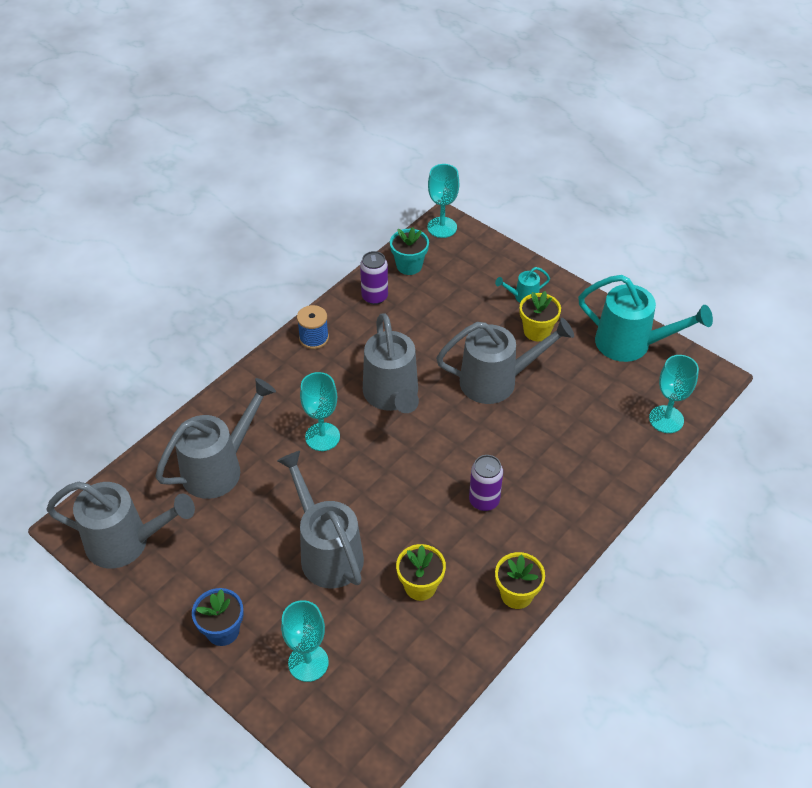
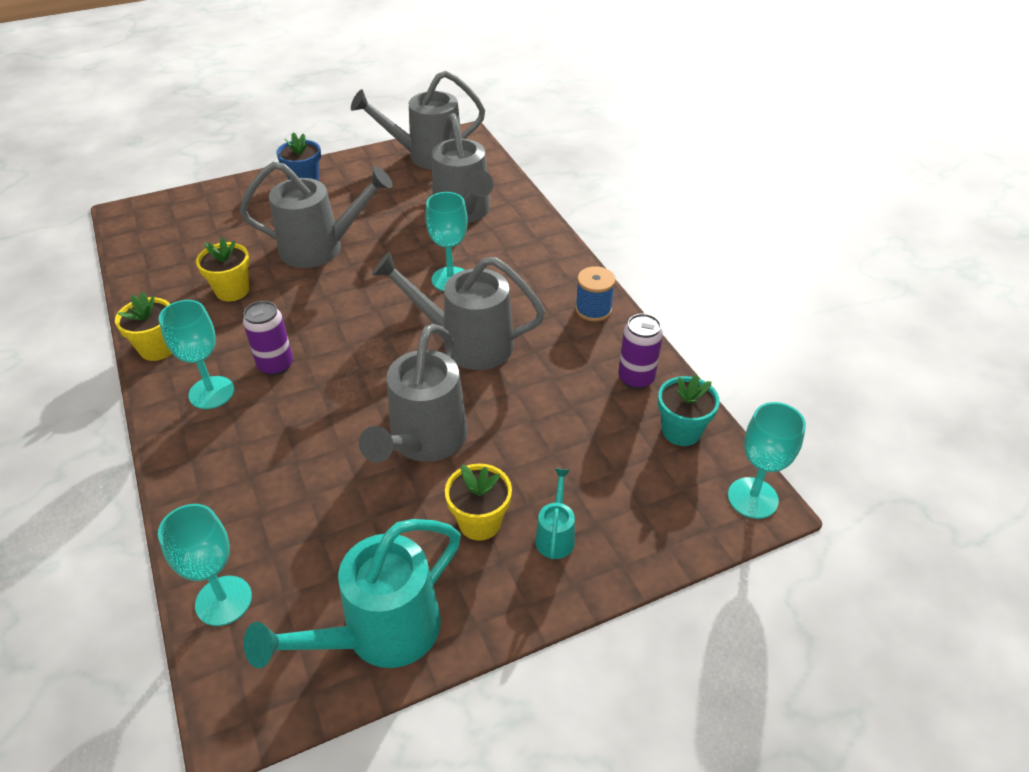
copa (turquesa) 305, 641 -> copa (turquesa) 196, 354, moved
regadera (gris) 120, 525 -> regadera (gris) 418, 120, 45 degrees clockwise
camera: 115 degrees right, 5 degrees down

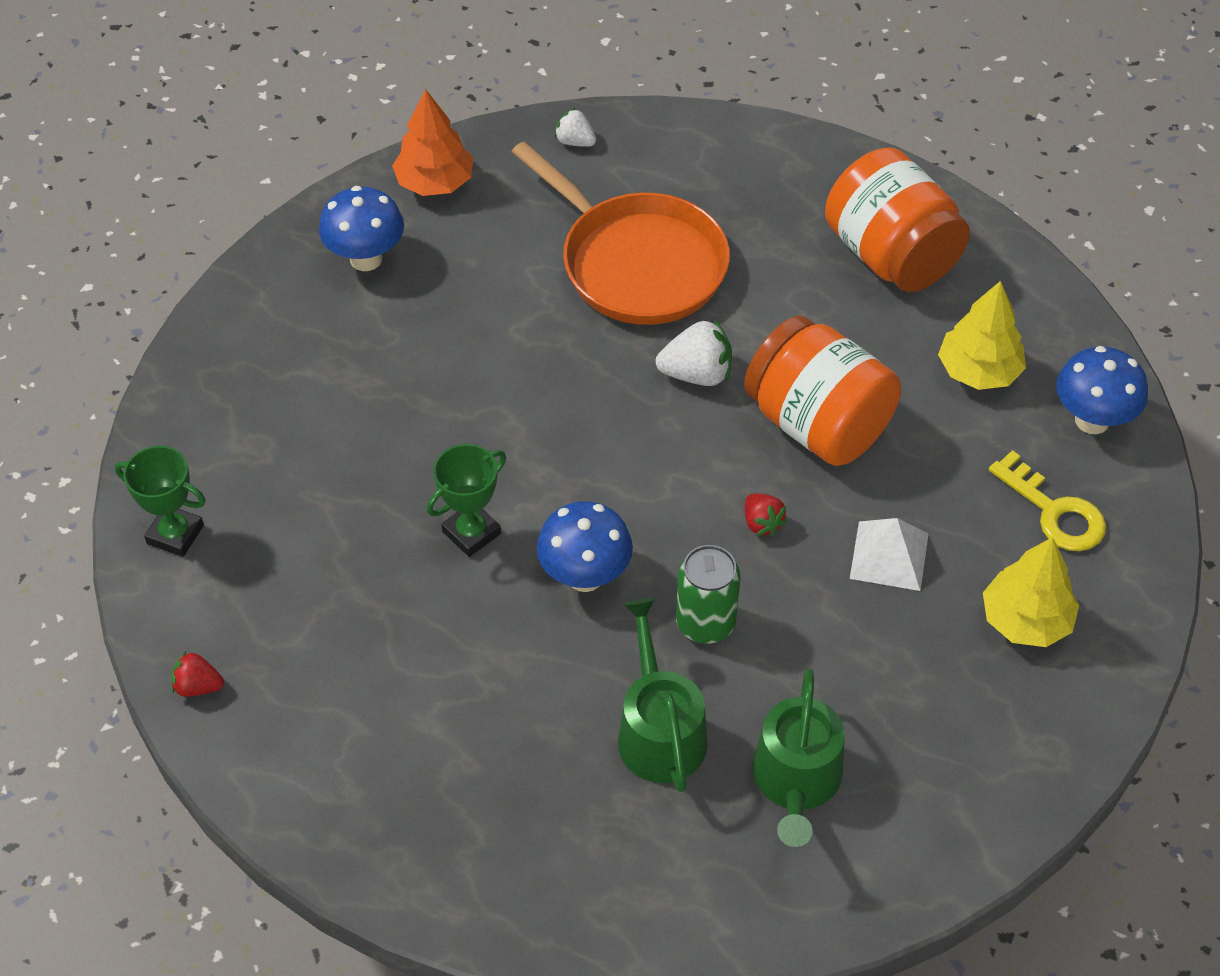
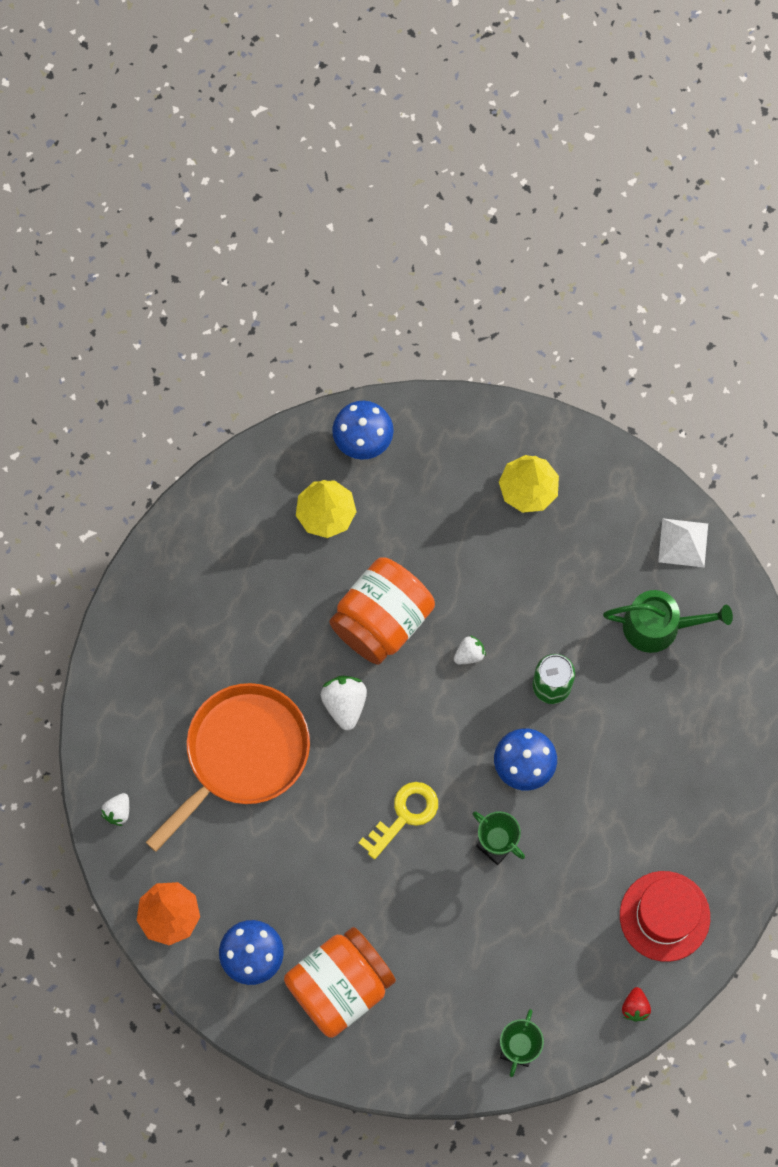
tarro (naranja) 897, 220 -> tarro (naranja) 340, 982, moved
llave (amarillo) 1047, 500 -> llave (amarillo) 398, 820, moved
fresa (rojo) 766, 515 -> fresa (blanco) 470, 649
none -> sombrero (rojo) 665, 916
pirámide (blanco) 889, 554 -> pirámide (blanco) 683, 542, moved
regadera (verde) 662, 695 -> none
camera: 95 degrees left, 20 degrees up

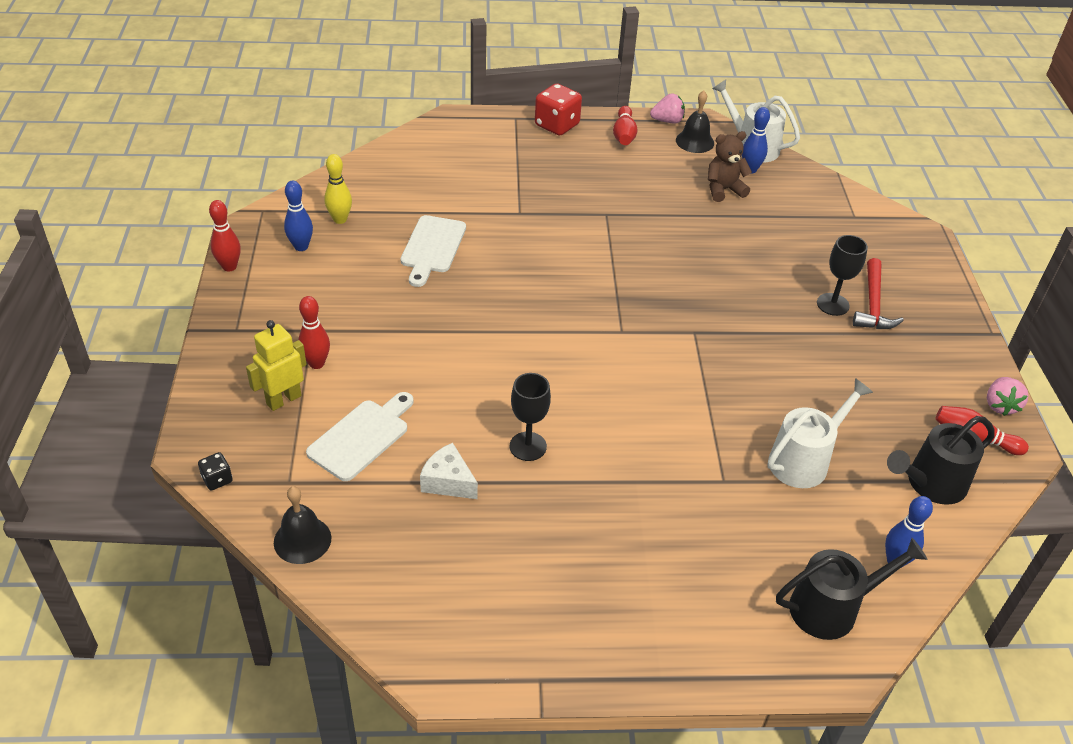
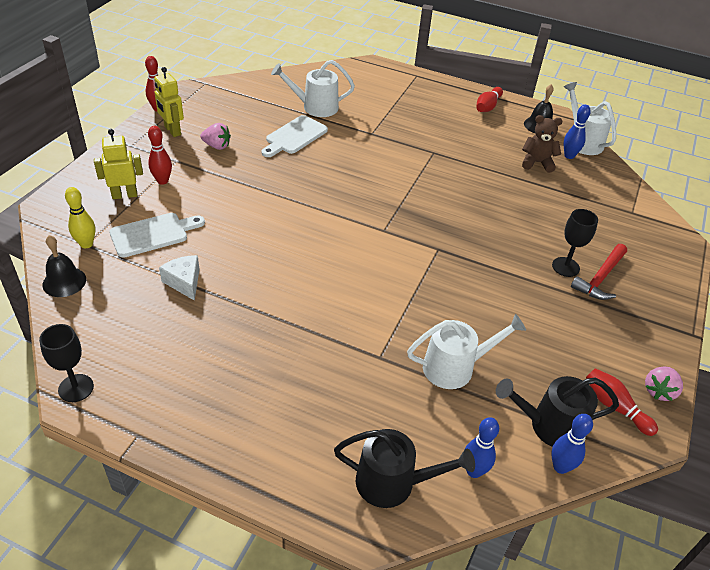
copa (negro) 530, 417 -> copa (negro) 66, 363, moved
bolo (amarillo) 338, 189 -> bolo (amarillo) 80, 217, moved
none -> robot (amarillo) 169, 102
fresa (rosa) 667, 108 -> fresa (rosa) 215, 136, moved
none -> regadera (blanco) 313, 88
bolo (azul) 298, 216 -> bolo (azul) 572, 444, moved
dado (negro) 215, 471 -> none
dado (rojo) 558, 109 -> none
camera: 25 degrees right, 0 degrees up

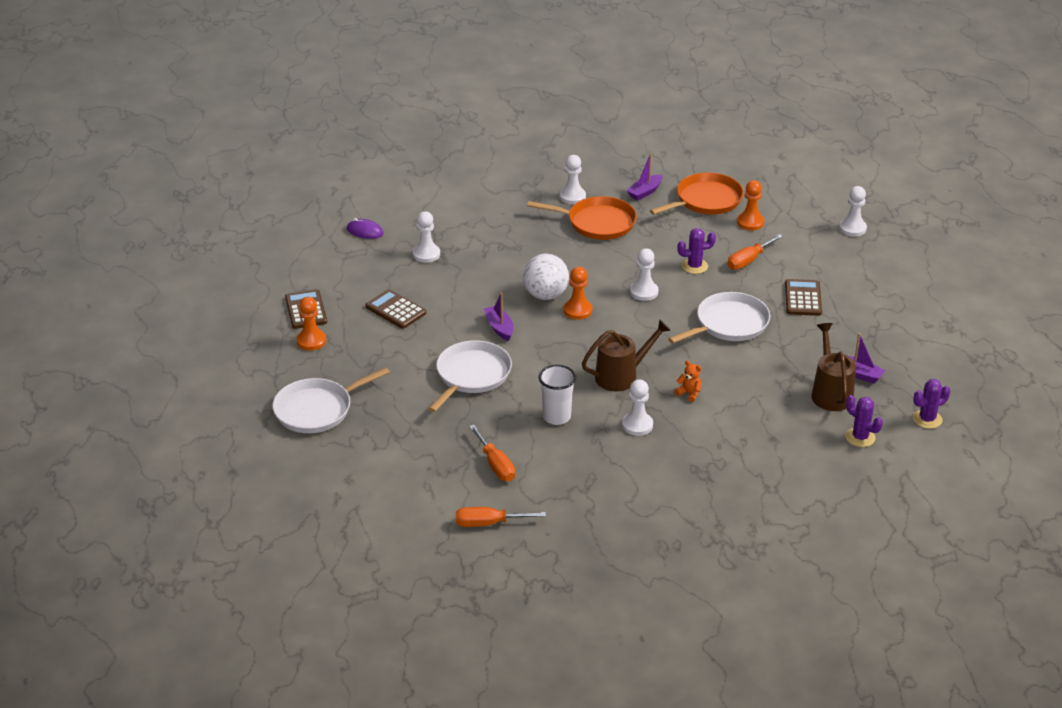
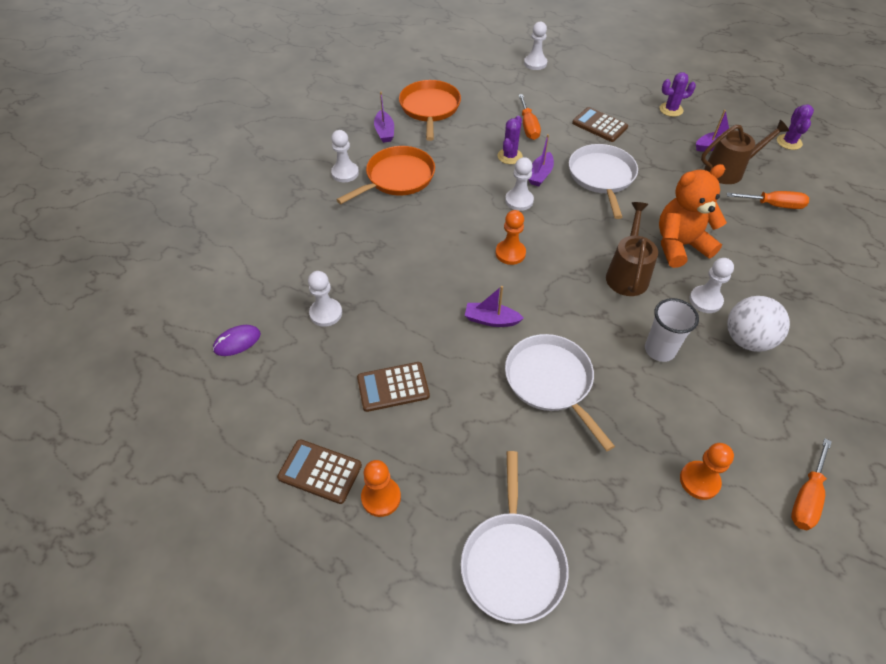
none -> barco (morado) 541, 160
osito (naranja) 688, 381 -> osito (naranja) 693, 216, x2.50
cactus (morado) 864, 421 -> cactus (morado) 678, 94, moved
peón (naranja) 750, 205 -> peón (naranja) 707, 471, moved
regadera (marrón) 833, 367 -> regadera (marrón) 745, 152, 135 degrees clockwise
destornillador (naranja) 492, 453 -> destornillador (naranja) 768, 200, moved
pelota (blanco) 546, 277 -> pelota (blanco) 758, 324, moved
camera: 55 degrees left, 15 degrees up

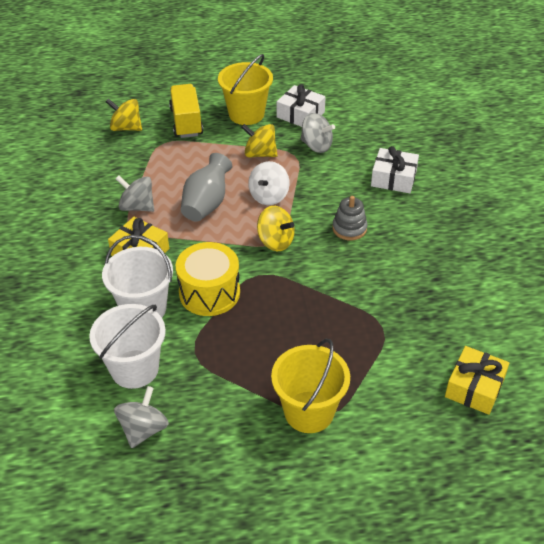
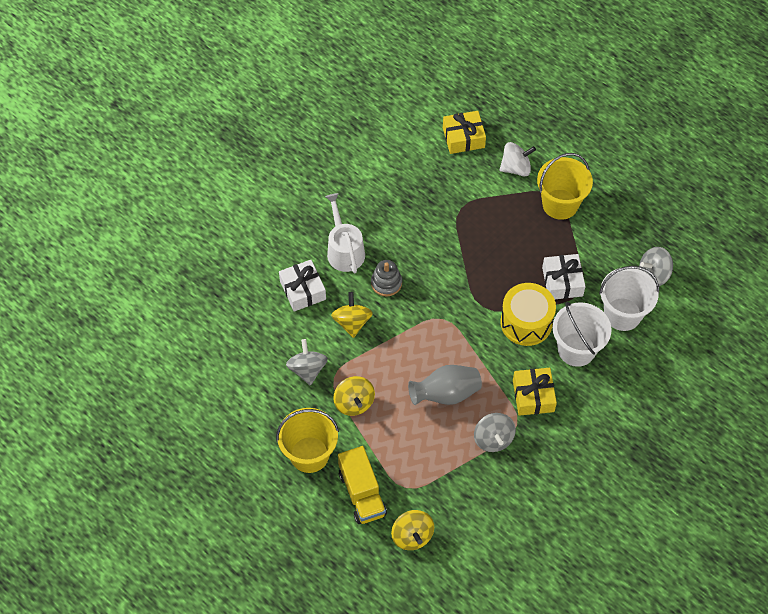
none -> regadera (blanco) 345, 233
peonza (amarillo) 276, 228 -> peonza (amarillo) 352, 315, moved
camión (amarillo) 186, 111 -> camión (amarillo) 362, 485, 60 degrees counterclockwise
peonza (blanco) 269, 183 -> peonza (blanco) 518, 159, moved
regalo (blanco) 301, 105 -> regalo (blanco) 564, 276, moved
camera: 130 degrees left, 15 degrees up

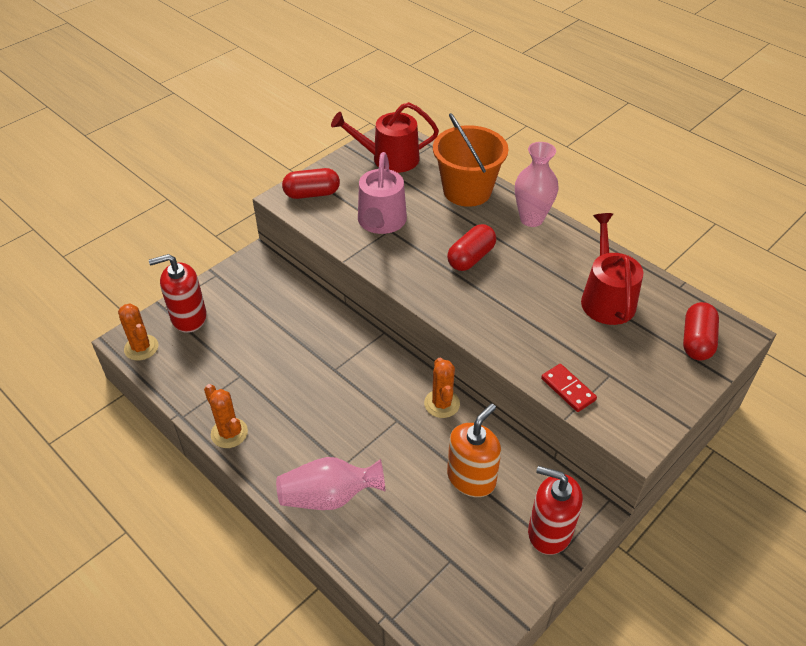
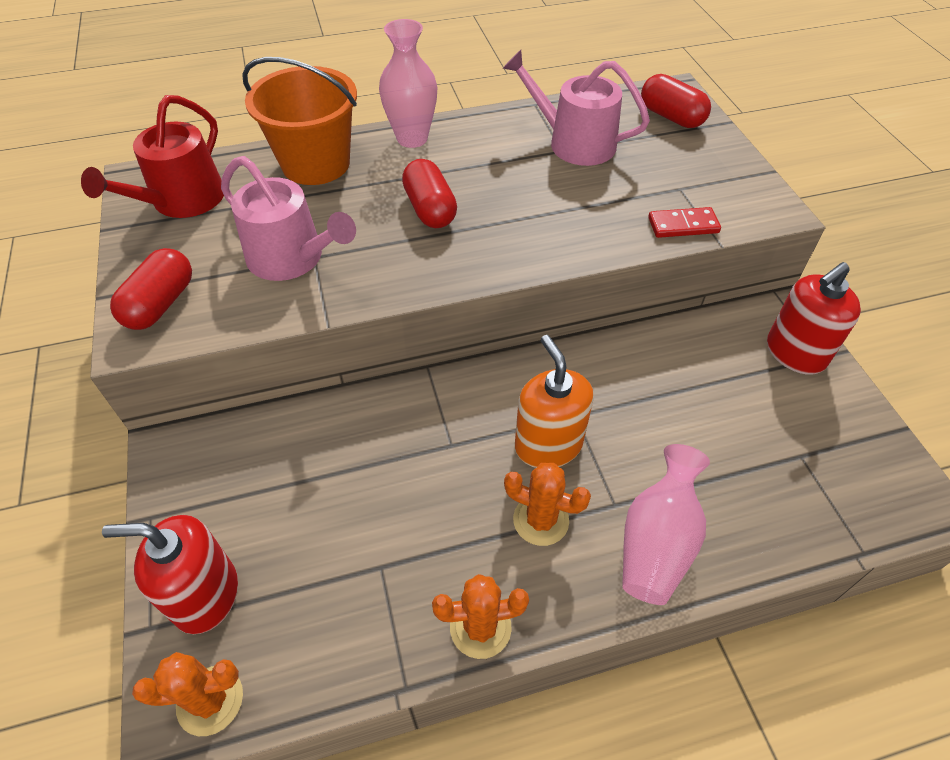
dispensador de jabón (rojo) 178, 293 -> dispensador de jabón (rojo) 170, 574, 75 degrees clockwise
regadera (rojo) 612, 269 -> regadera (rosa) 576, 108
cactus (naranja) 442, 388 -> cactus (naranja) 547, 504, moved
dispensador de jabón (naranja) 474, 450 -> dispensador de jabón (naranja) 554, 401, moved
camera: 60 degrees left, 5 degrees up

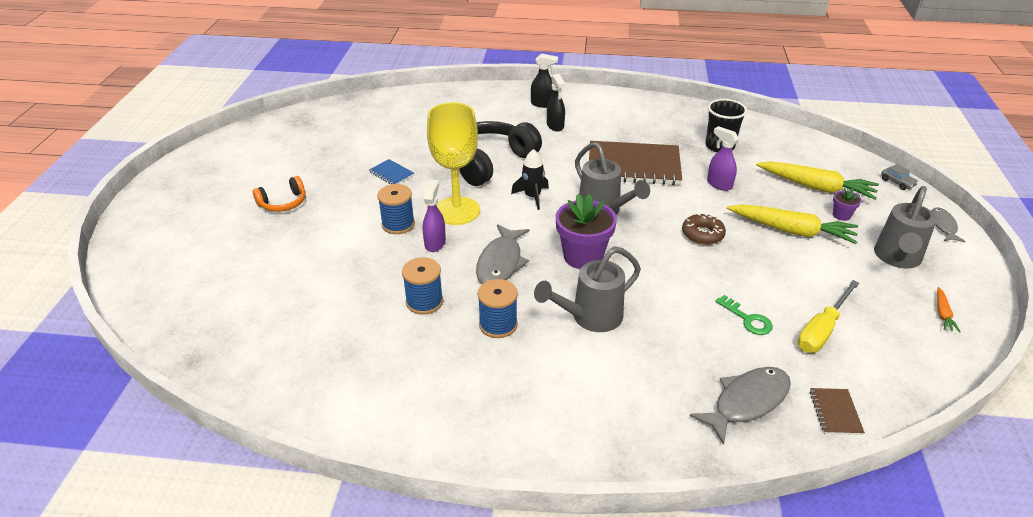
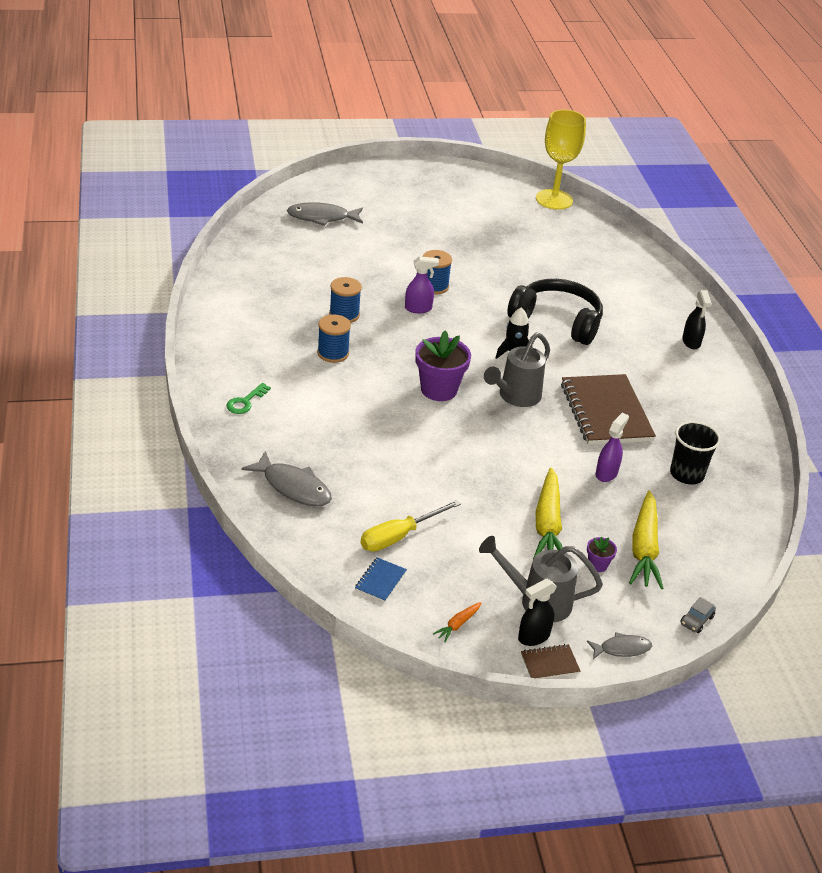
llave (verde) 744, 315 -> llave (verde) 248, 398, moved
pez (gris) 502, 254 -> pez (gris) 325, 214, moved
cuaderno (azul) 391, 171 -> cuaderno (azul) 381, 579, moved
destornillador (amarillo) 828, 316 -> destornillador (amarillo) 411, 526, 60 degrees counterclockwise
zanahoria (naranja) 949, 310 -> zanahoria (naranja) 457, 622, 45 degrees counterclockwise
pulverizador (negro) 556, 103 -> pulverizador (negro) 537, 612, moved
cuaderno (marrón) 837, 411 -> cuaderno (marrón) 551, 661, moved
copa (amarillo) 453, 163 -> copa (amarillo) 561, 159, moved
auriculares (naranja) 279, 194 -> none
regadera (gris) 587, 289 -> none
rosquilla (marrón) 704, 229 -> none
camera: 70 degrees right, 0 degrees up

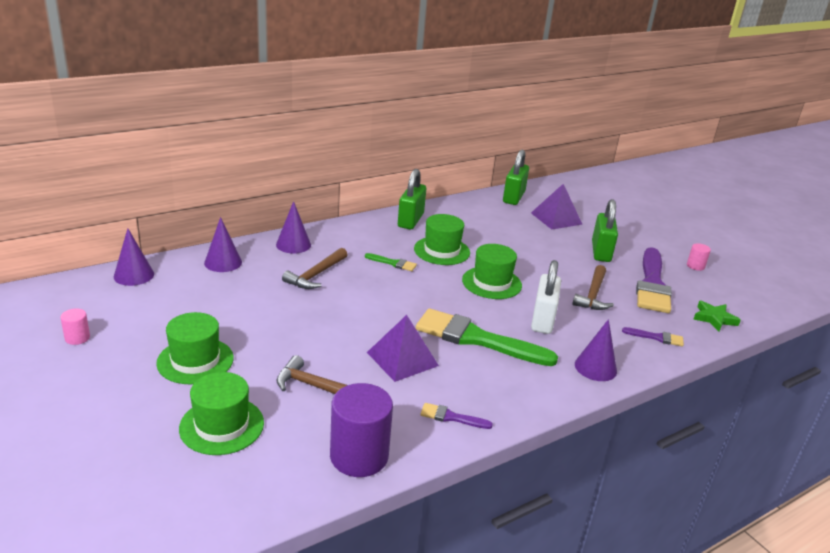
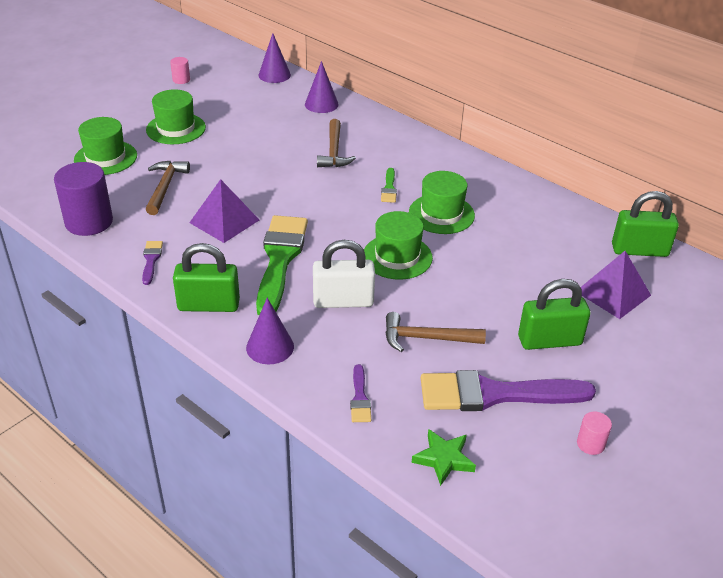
candado (verde) 412, 199 -> candado (verde) 206, 277, moved
martillo (marrón) 315, 268 -> martillo (marrón) 336, 143, 105 degrees counterclockwise
cono (morado) 293, 227 -> none
camera: 75 degrees right, 10 degrees up

